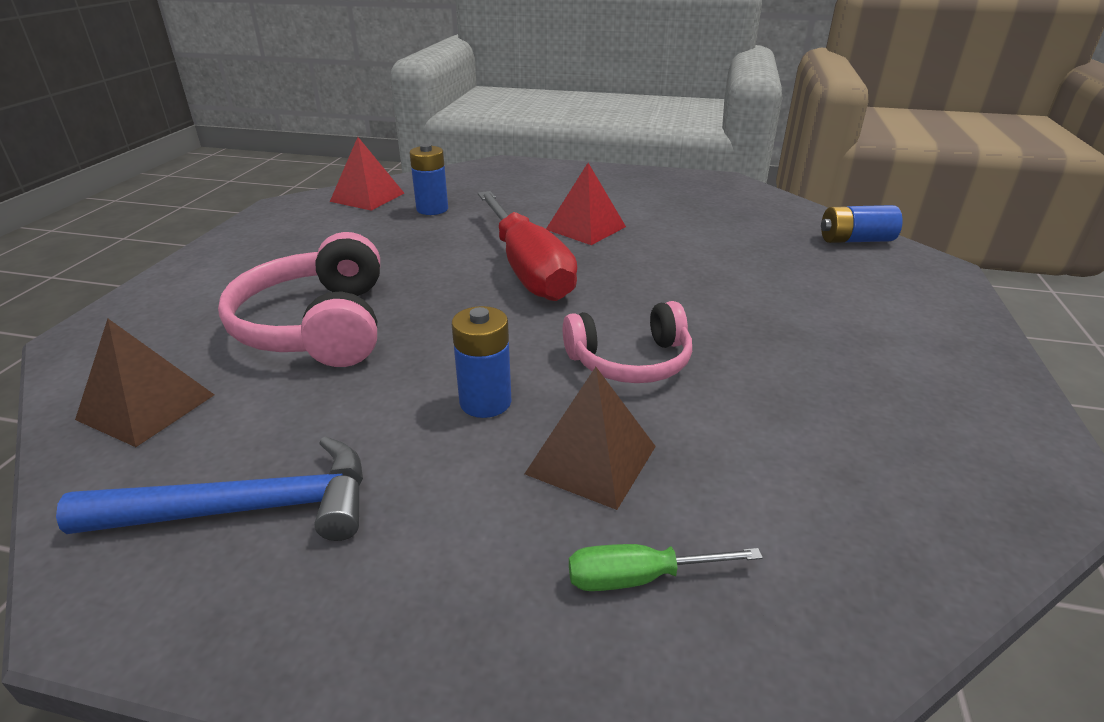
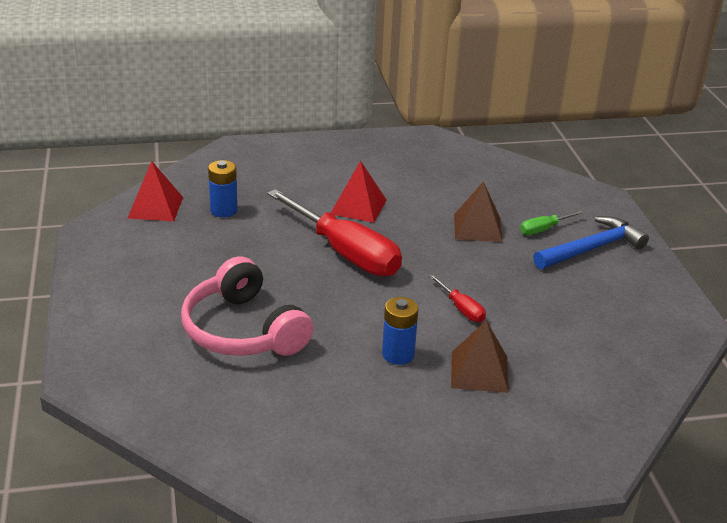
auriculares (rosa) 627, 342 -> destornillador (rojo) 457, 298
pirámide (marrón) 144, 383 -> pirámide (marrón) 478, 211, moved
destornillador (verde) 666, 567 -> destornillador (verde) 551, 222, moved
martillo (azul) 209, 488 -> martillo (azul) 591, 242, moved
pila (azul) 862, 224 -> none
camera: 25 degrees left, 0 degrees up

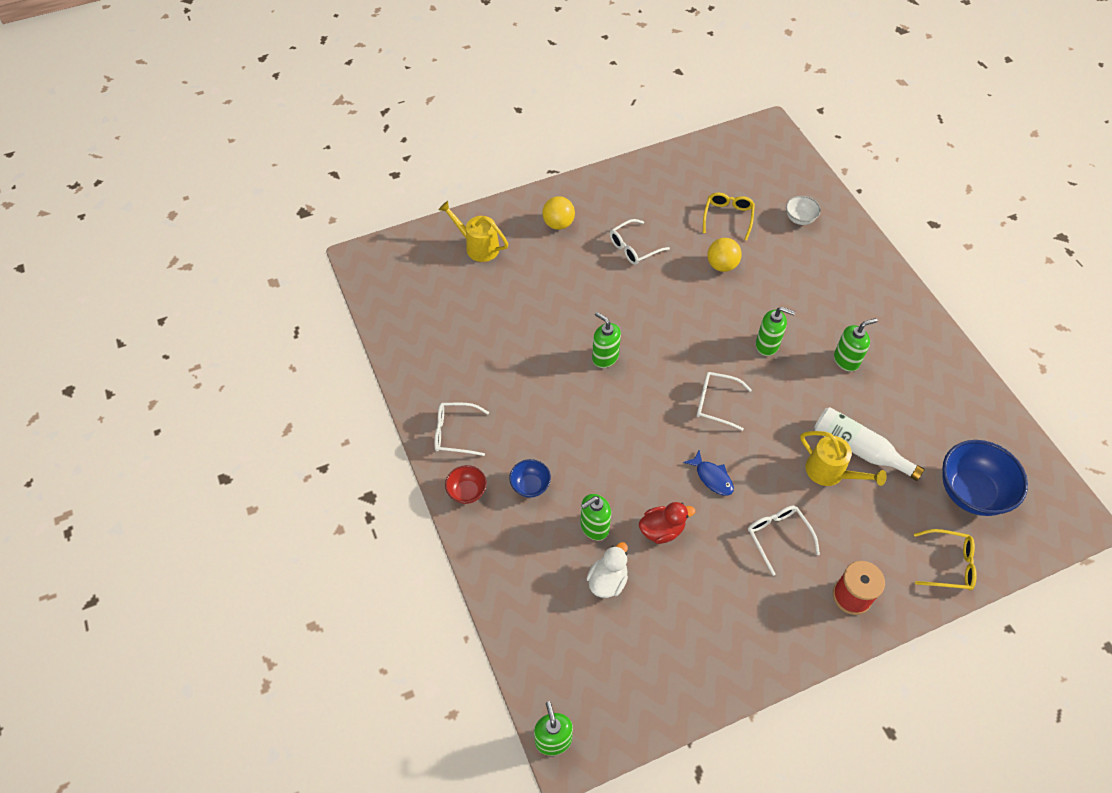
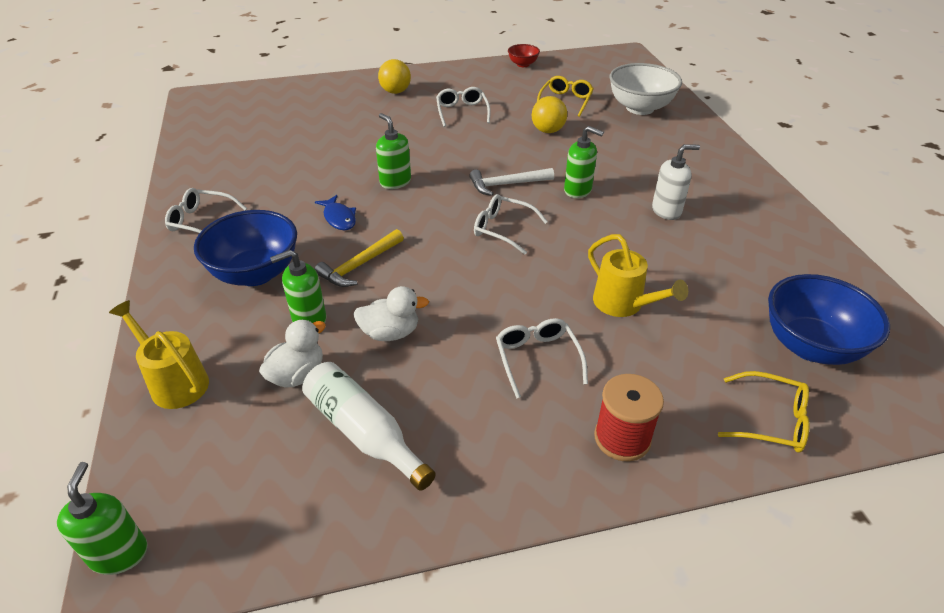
regadera (amarillo) 473, 231 -> regadera (amarillo) 159, 354, moved
cuenco (azul) 530, 478 -> cuenco (azul) 245, 248, x1.96
botella (blanco) 869, 444 -> botella (blanco) 369, 426, moved
pez (azul) 708, 473 -> pez (azul) 335, 212, moved
none -> martillo (amarillo) 359, 258
pato (rojo) 667, 523 -> pato (blanco) 391, 313
gafas (blanco) 640, 242 -> gafas (blanco) 463, 107, 105 degrees clockwise
none -> martillo (blanco) 511, 182
cuenco (rojo) 466, 484 -> cuenco (rojo) 524, 55, moved
cuenco (blanco) 803, 210 -> cuenco (blanco) 645, 89, x1.96
dispensador de jabón (verde) 855, 345 -> dispensador de jabón (blanco) 676, 182
camera: 10 degrees right, 15 degrees down

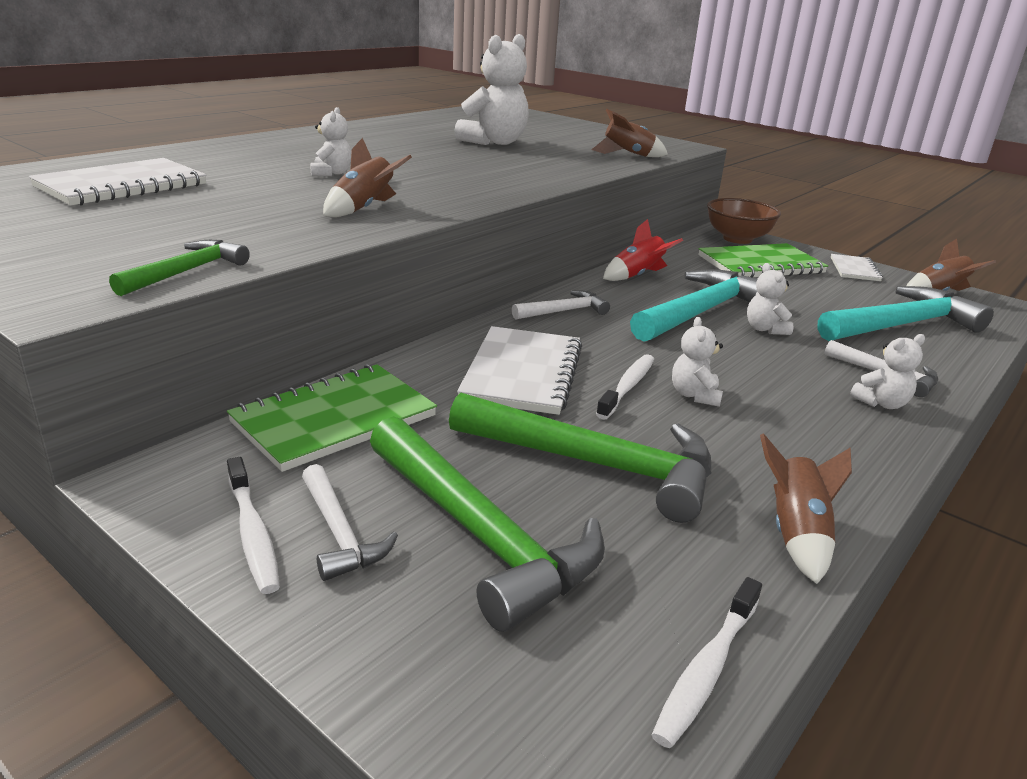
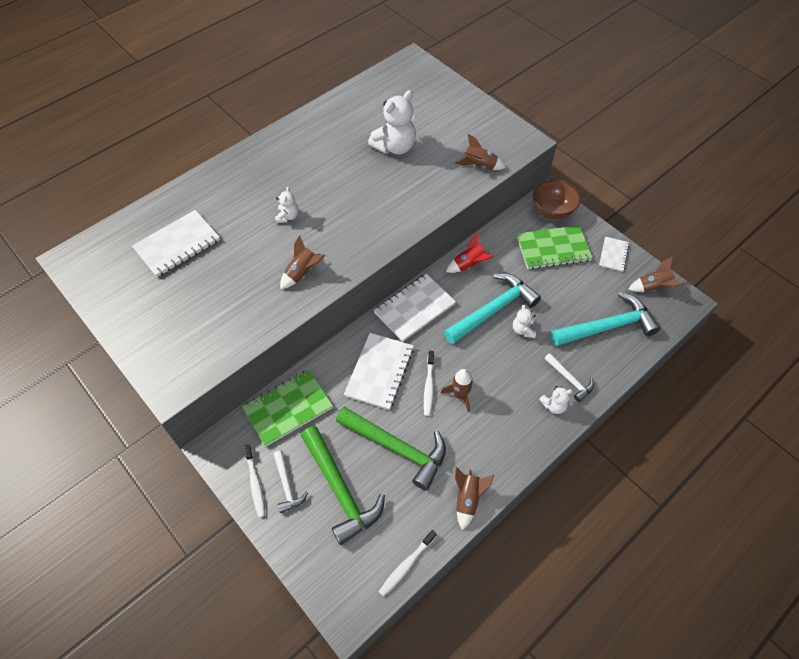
martillo (blanco) 561, 304 -> cuaderno (blanco) 415, 308
cepillo de dientes (blanco) 625, 387 -> cepillo de dientes (blanco) 429, 383, 150 degrees clockwise
osito (blanco) 697, 362 -> cohete (marrón) 457, 390
martillo (verde) 179, 268 -> none
camera: 10 degrees right, 30 degrees up

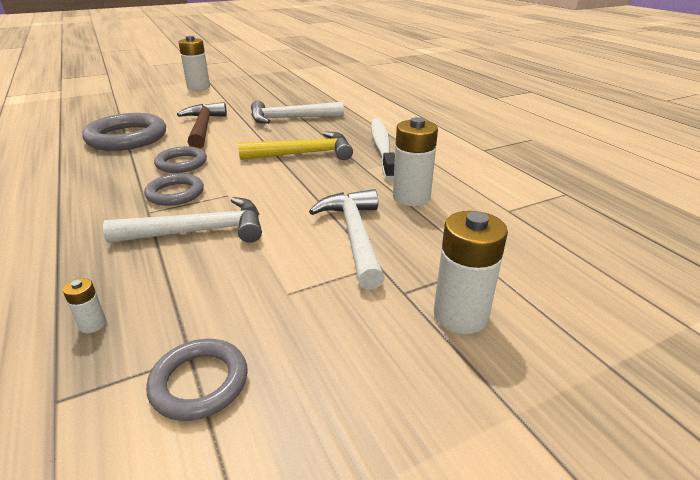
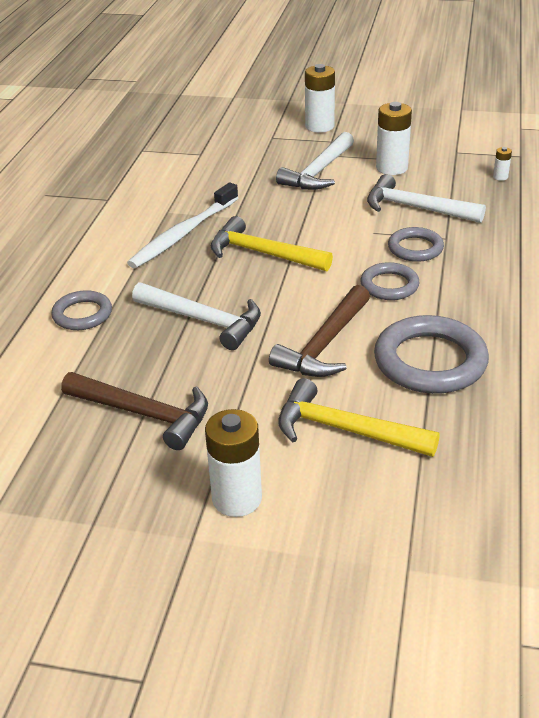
anillo (gris) 196, 380 -> anillo (gris) 81, 310, moved
none -> martillo (marrón) 134, 411
none -> martillo (amarillo) 359, 417
pila (blanco) 415, 161 -> pila (blanco) 394, 138, moved
camera: 140 degrees left, 5 degrees up

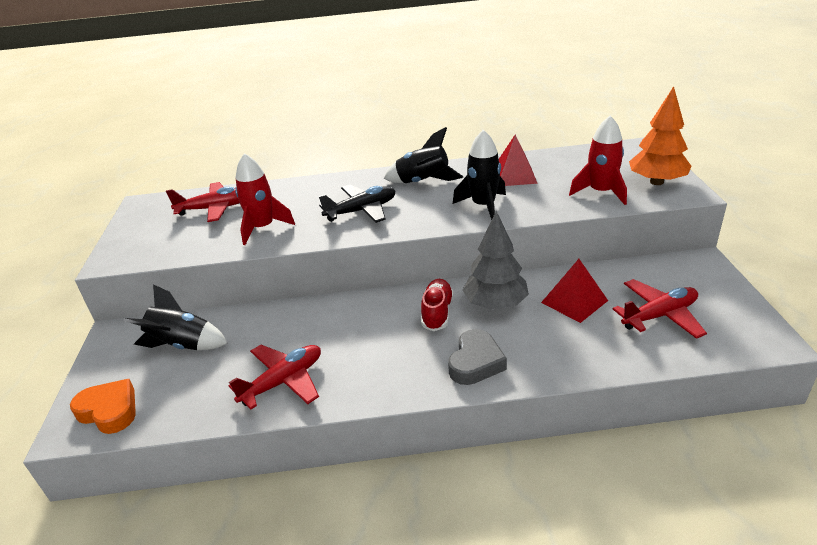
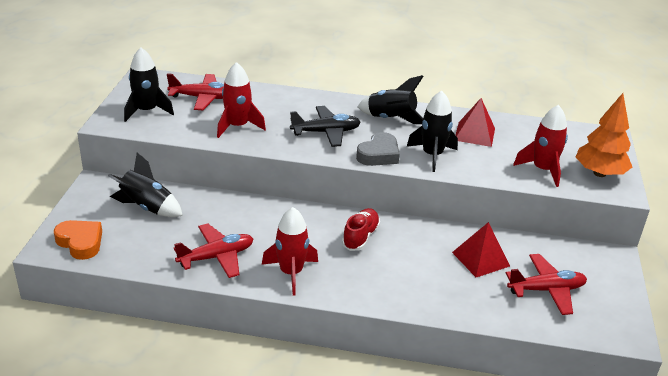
none -> cohete (negro) 149, 85
none -> cohete (rojo) 290, 251
corazón (gris) 477, 357 -> corazón (gris) 378, 149, moved
árbol (gris) 495, 260 -> none
camera: 10 degrees right, 0 degrees up

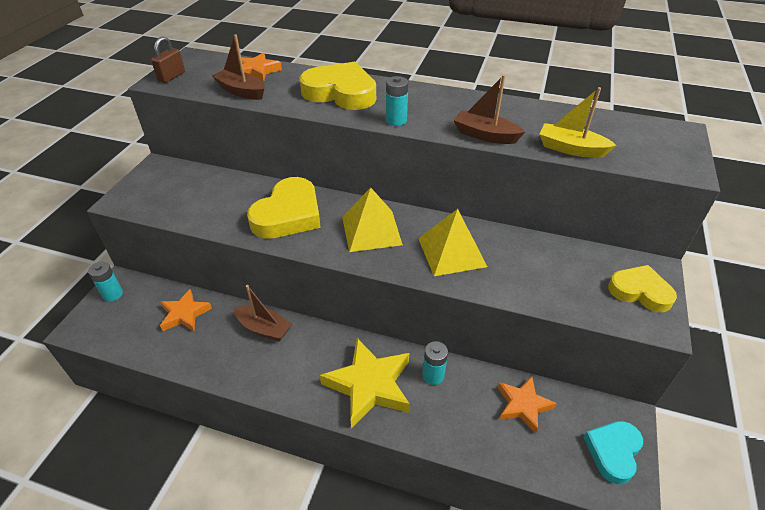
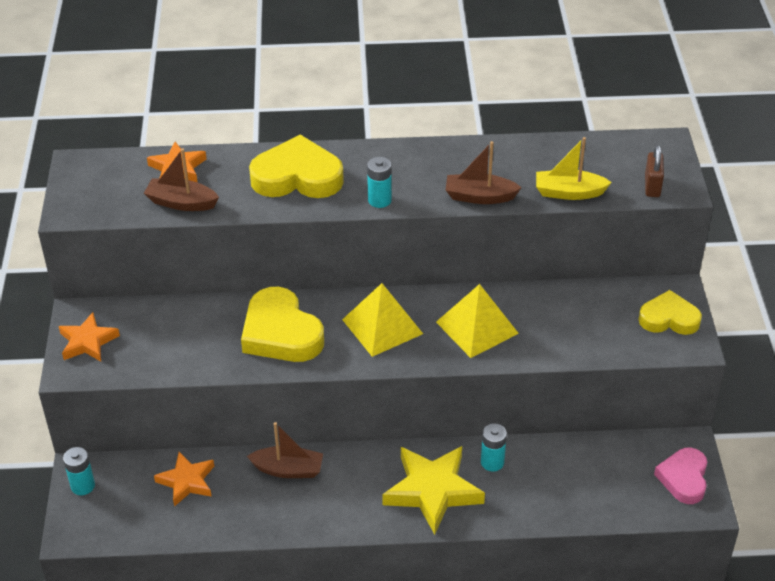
estrella (naranja) 527, 405 -> estrella (naranja) 89, 337, moved
corazón (amarillo) 284, 208 -> corazón (amarillo) 282, 324, 135 degrees clockwise
candado (marrón) 168, 60 -> candado (marrón) 654, 171, moved
corazón (turquesa) 613, 452 -> corazón (rosa) 680, 476
camera: 20 degrees left, 0 degrees up

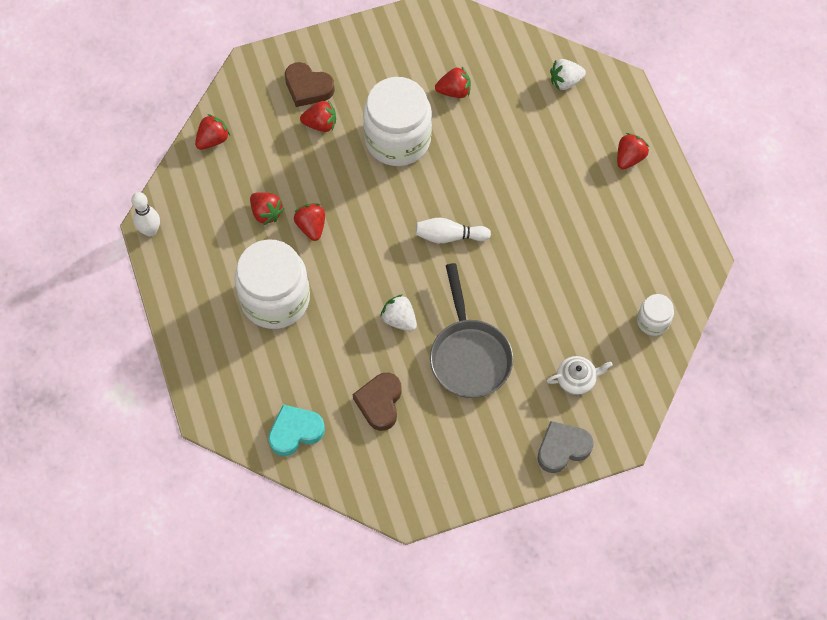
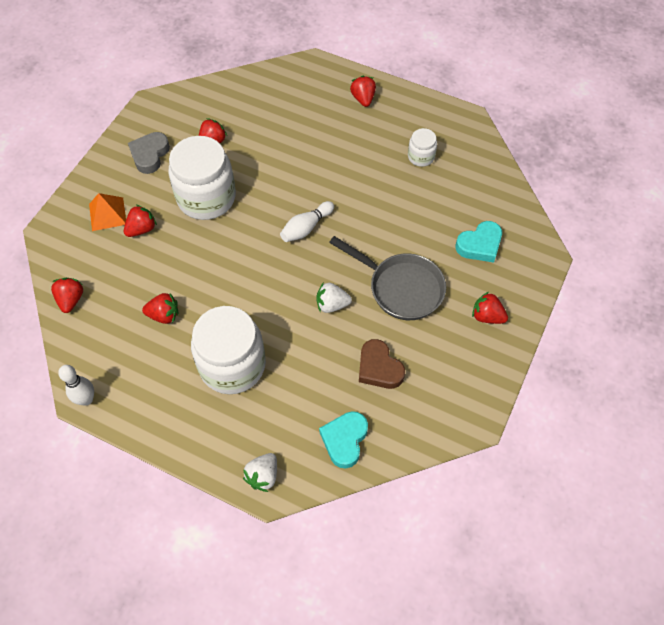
corazón (marrón) 310, 84 -> pirámide (naranja) 107, 212
corazón (gris) 565, 447 -> corazón (gris) 149, 153, moved
fresa (blanco) 568, 74 -> fresa (blanco) 260, 472, moved
tarro (blanco) 655, 315 -> tarro (blanco) 422, 147, moved
tetera (blanco) 580, 375 -> corazón (turquesa) 479, 241
fresa (rojo) 309, 222 -> fresa (rojo) 490, 308, moved
camera: 45 degrees left, 5 degrees down

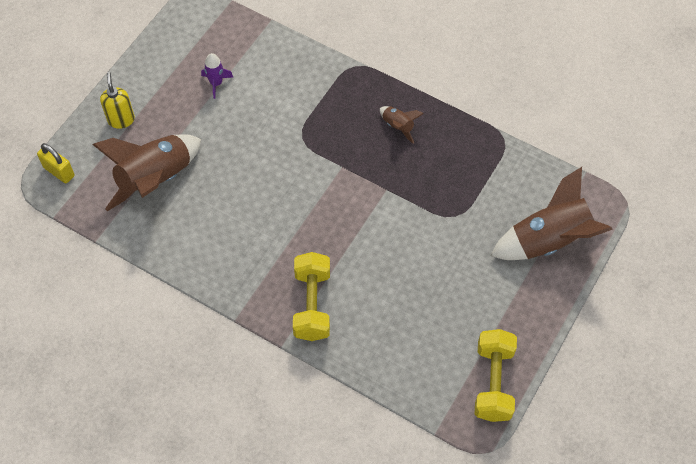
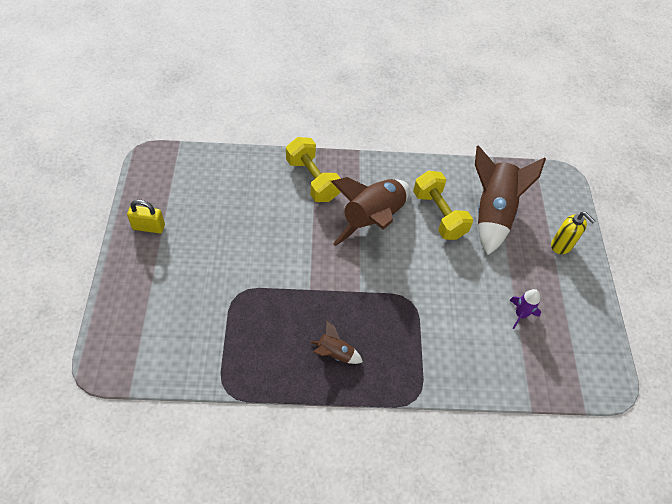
candado (amarillo) 56, 163 -> candado (amarillo) 146, 216, moved
cohete (marrón) 552, 213 -> cohete (marrón) 370, 211, moved
mancuerna (amarillo) 496, 375 -> mancuerna (amarillo) 443, 205, moved
camera: 145 degrees right, 5 degrees down

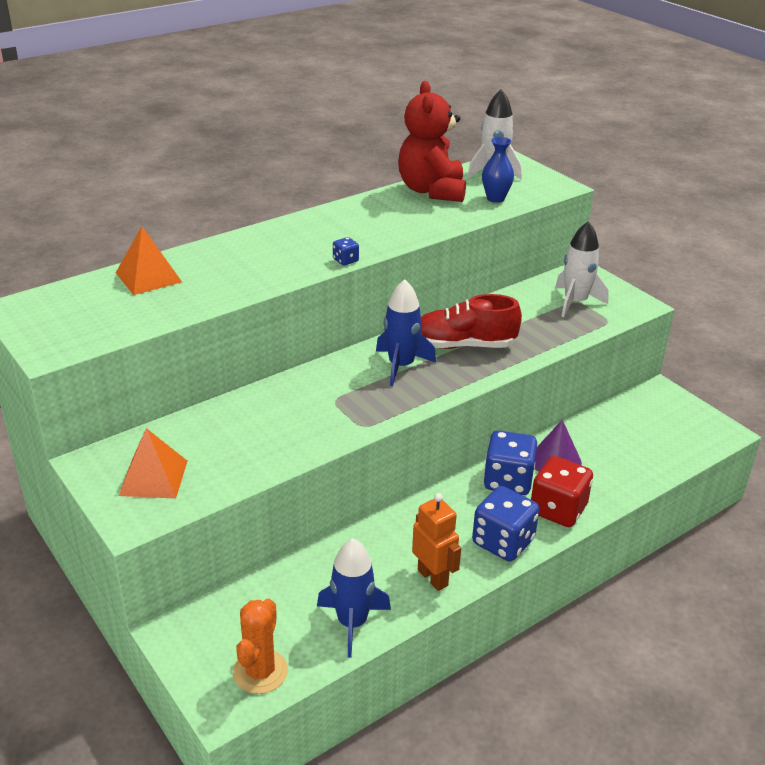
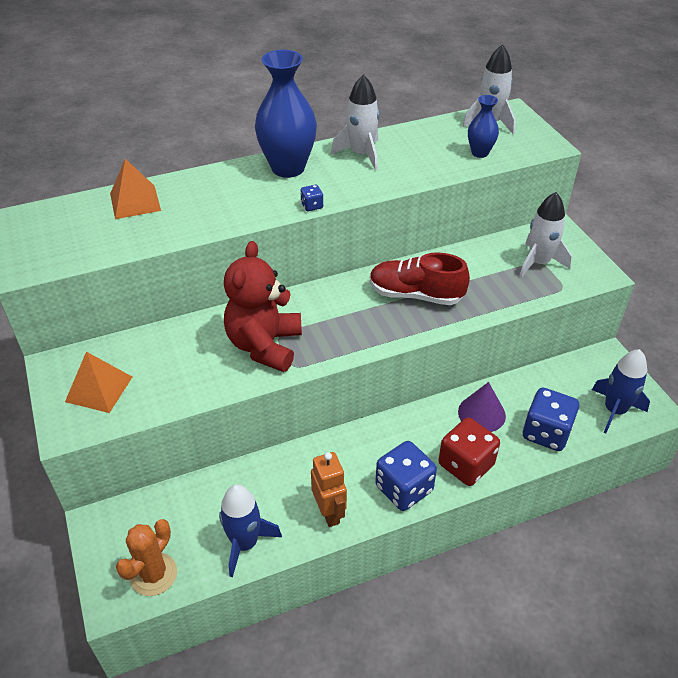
osito (rojo) 432, 141 -> osito (rojo) 263, 306, moved
none -> florero (azul) 286, 114
none -> cohete (blanco) 355, 122
dado (azul) 510, 462 -> dado (azul) 551, 419, moved
cohete (azul) 406, 332 -> cohete (azul) 621, 391, moved
camera: 15 degrees right, 10 degrees up

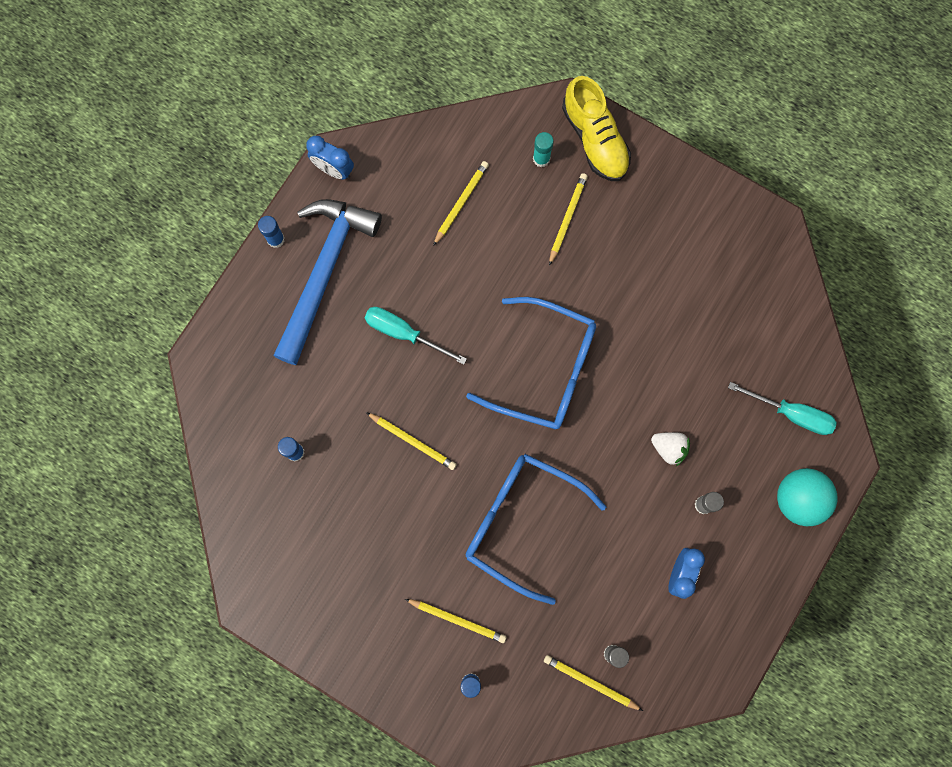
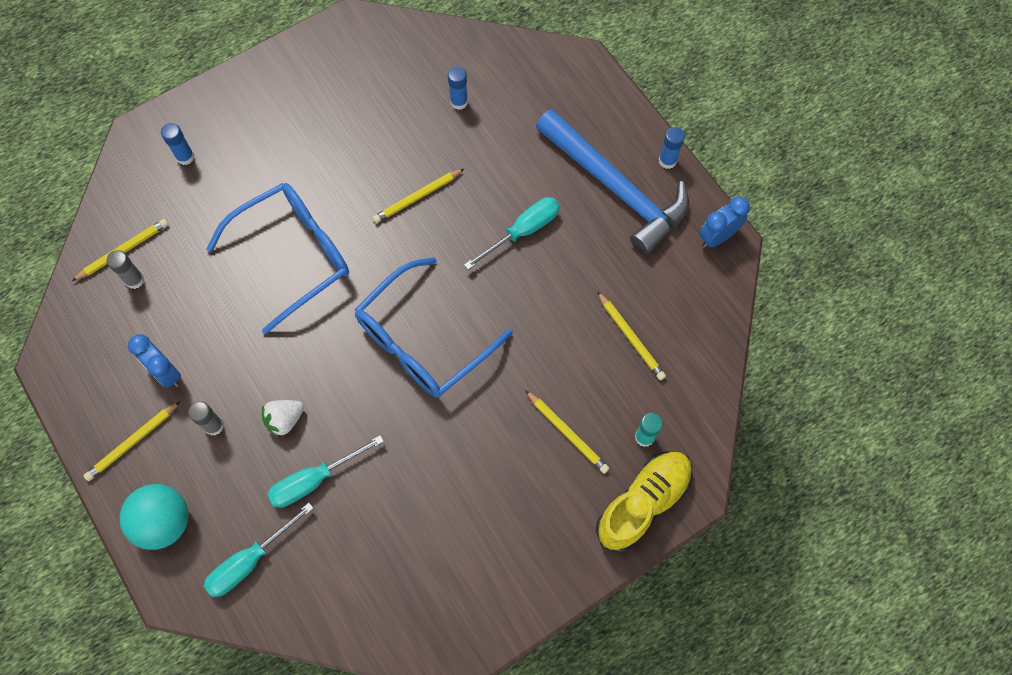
lápiz (amarillo) 456, 621 -> lápiz (amarillo) 131, 441, moved
none -> destornillador (turquesa) 325, 471
zapato (amarillo) 596, 128 -> zapato (amarillo) 644, 502, 135 degrees clockwise
camera: 115 degrees right, 10 degrees down

